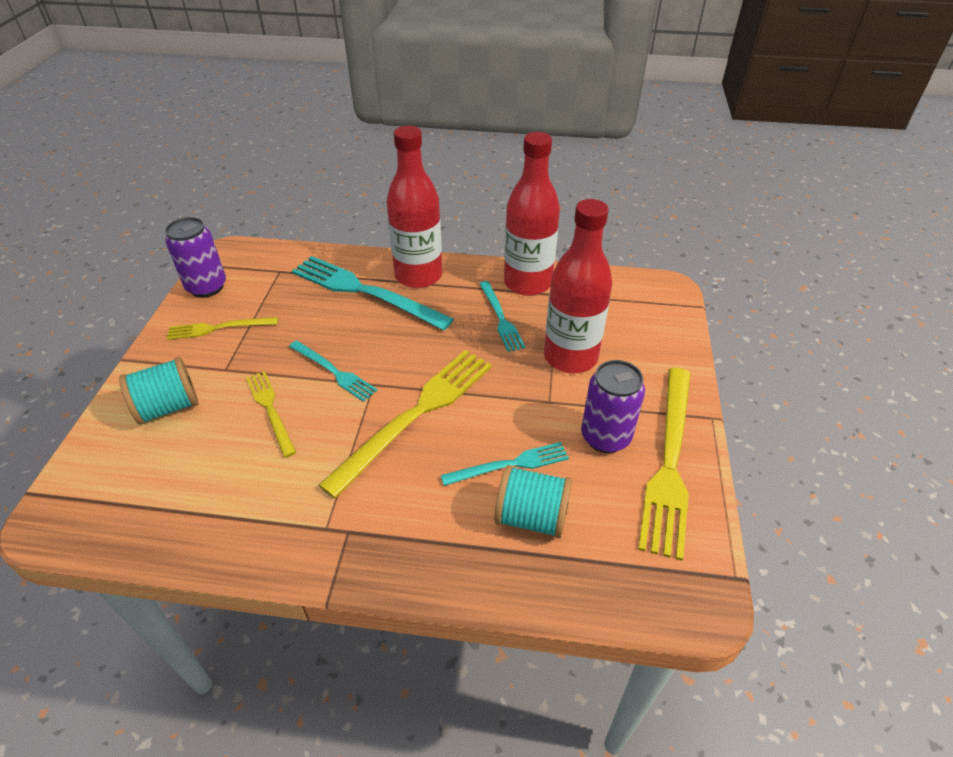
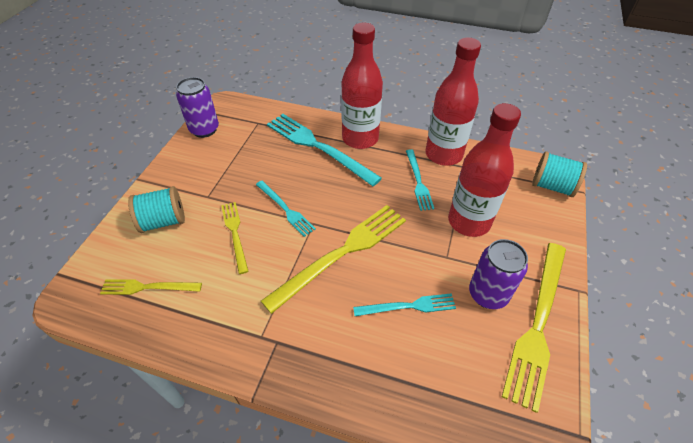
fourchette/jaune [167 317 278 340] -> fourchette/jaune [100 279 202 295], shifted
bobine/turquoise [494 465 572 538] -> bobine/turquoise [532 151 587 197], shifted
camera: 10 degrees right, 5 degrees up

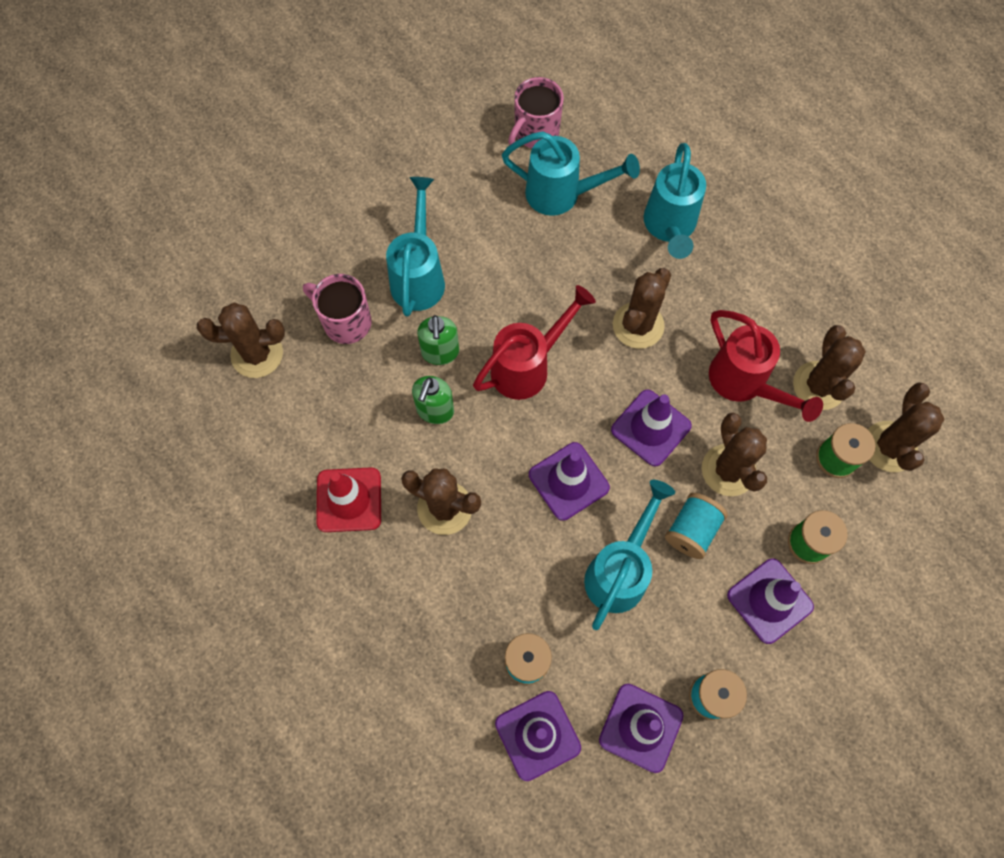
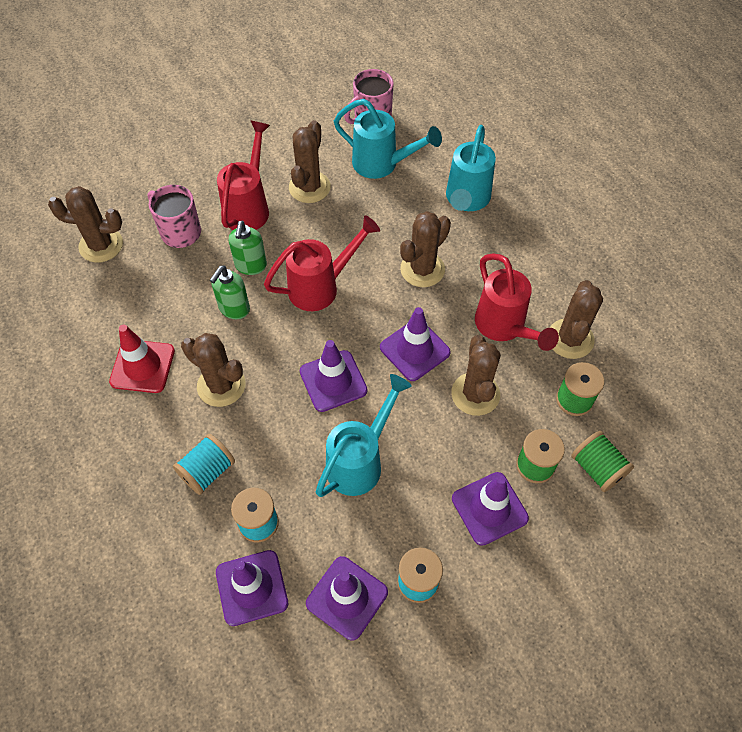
bobine/turquoise [665 493 728 559] -> bobine/turquoise [173 434 235 495], shifted
arrosoir/turquoise [386 177 445 316] -> arrosoir/rouge [217 121 270 230]
cactus/marron [868 382 944 472] -> cactus/marron [289 120 331 203], shifted
none -> bobine/vert [571 431 634 492]
camera: 10 degrees right, 10 degrees down

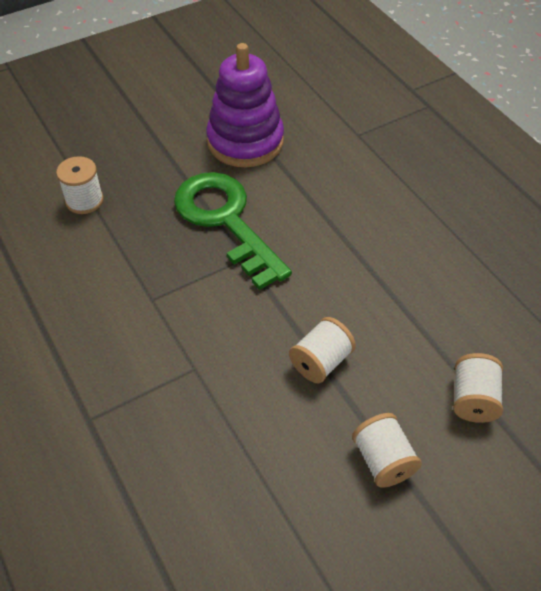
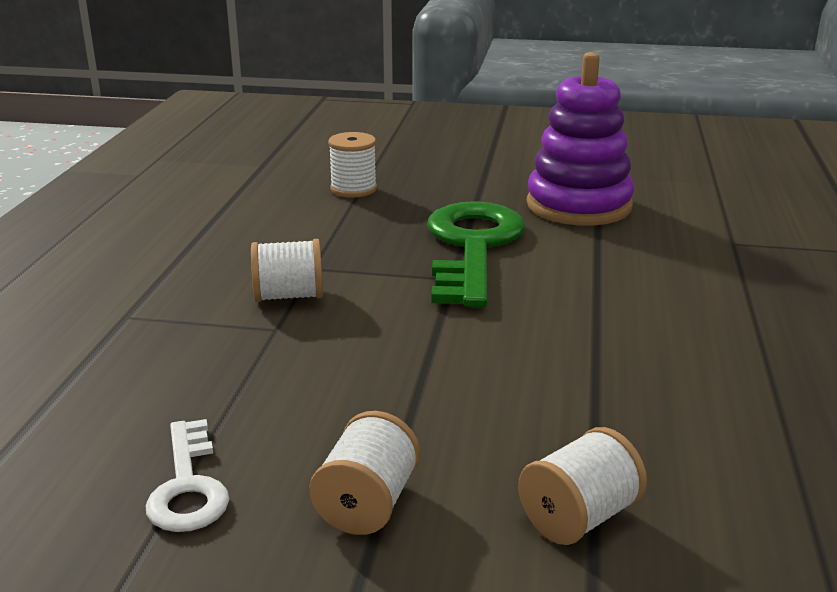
none -> clé/blanc [146 419 230 532]
bobine/blanc [289 317 356 383] -> bobine/blanc [251 239 323 302], shifted
camera: 40 degrees right, 25 degrees down

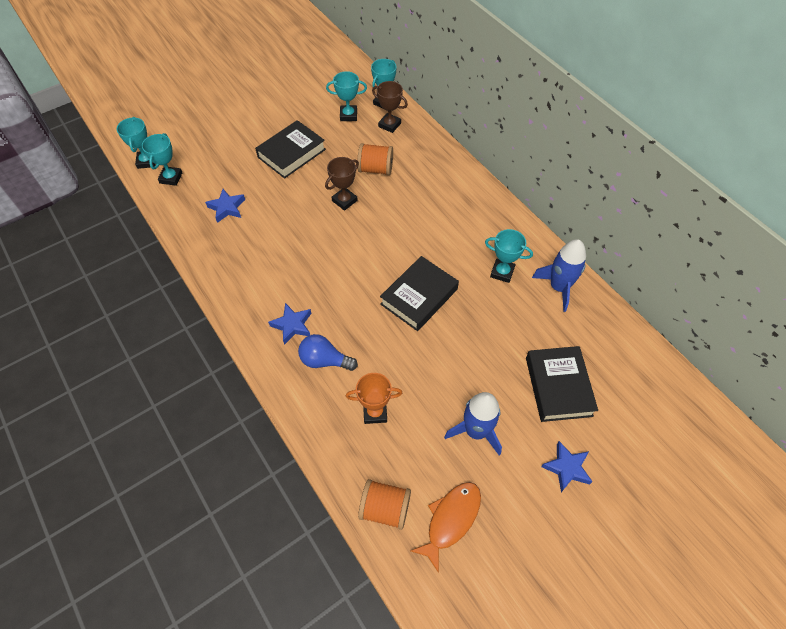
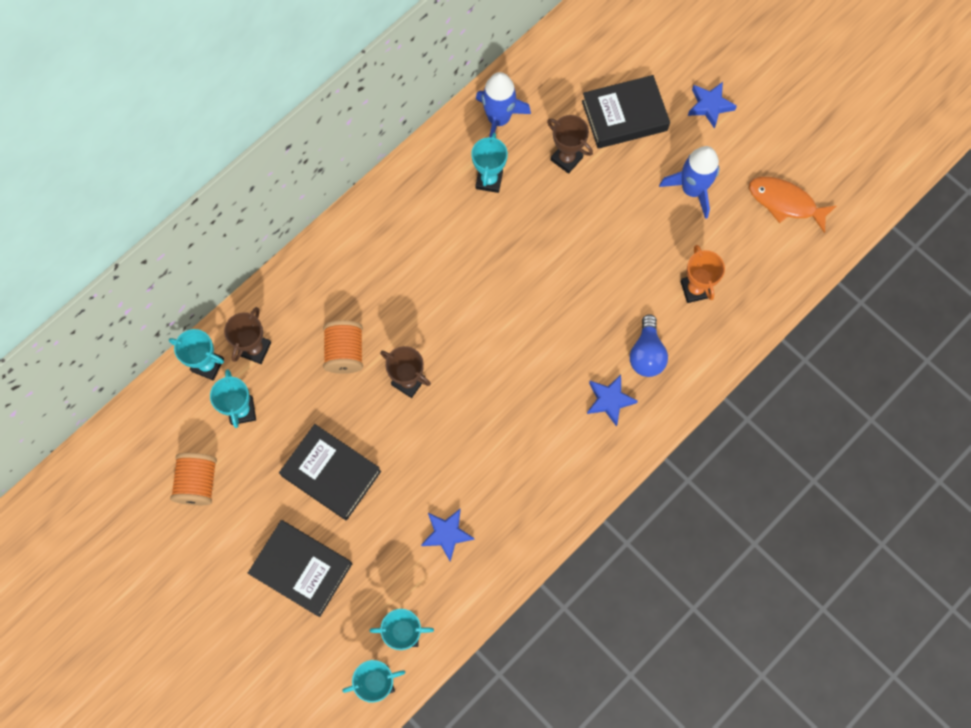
bobine/orange [358 479 411 530] -> bobine/orange [170 453 217 505], shifted
livre/noir [380 256 459 331] -> livre/noir [248 520 352 617], shifted
none -> trophée/marron [547 115 593 174]
camera: 100 degrees left, 15 degrees up

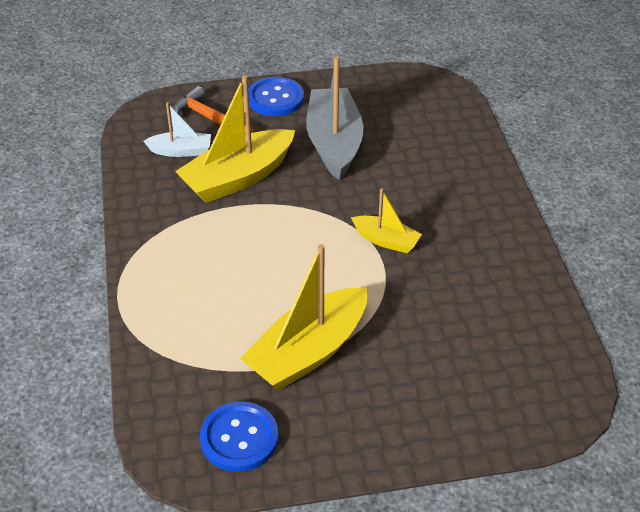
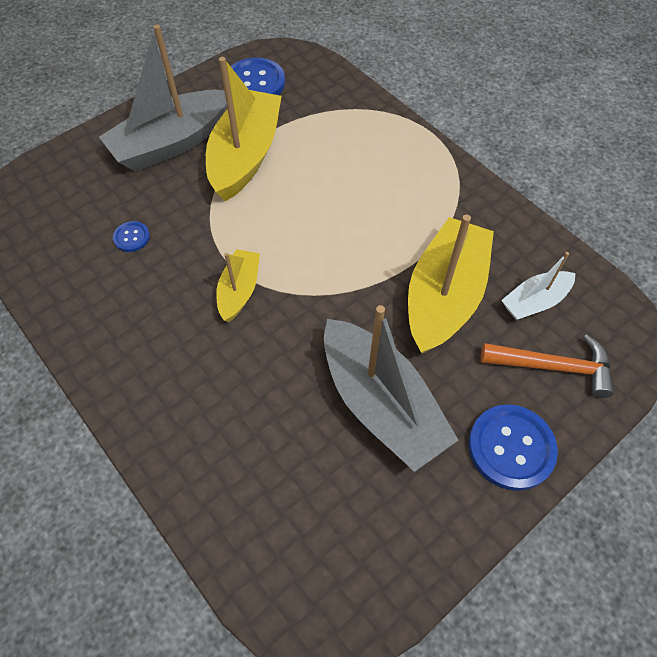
none -> bateau/gris [99 25 227 171]
none -> bouton/bleu [113 221 150 252]
bateau/jaune [351 188 422 253] -> bateau/jaune [216 249 260 322], 105 degrees clockwise
camera: 150 degrees right, 15 degrees up

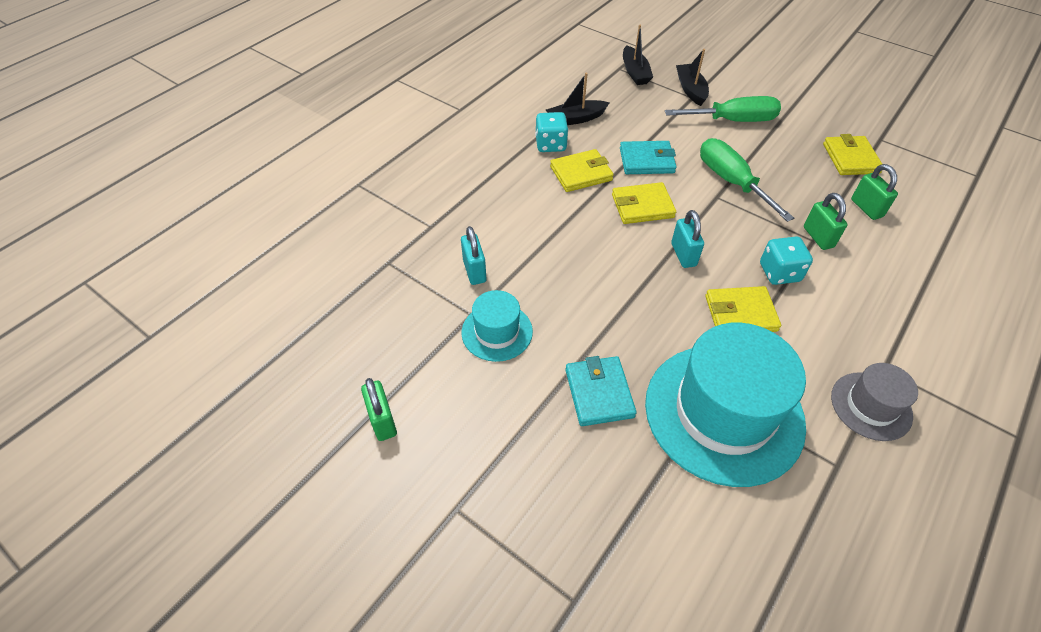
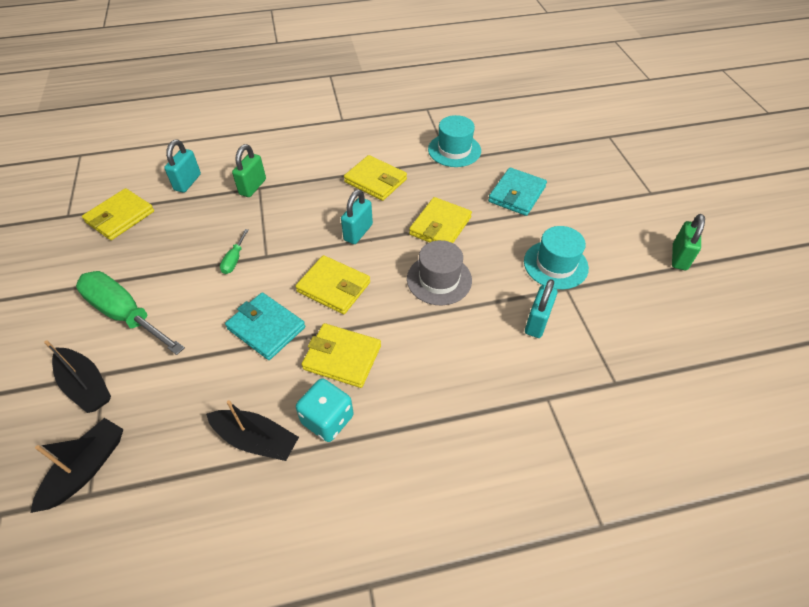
bateau/noir [676 49 709 106] -> bateau/noir [44 340 111 413], 75 degrees counterclockwise
cadenas/vert [851 164 898 220] -> cadenas/turquoise [164 140 201 193]
tournevis/vert [700 138 794 222] -> tournevis/vert [220 229 249 274], x0.44
chapeau/gris [831 363 918 441] -> chapeau/gris [407 240 472 305], shifted
none -> portefeuille/jaune [409 197 472 243]
chapeau/turquoise [645 323 806 487] -> chapeau/turquoise [428 115 481 167], x0.50
dé/turquoise [760 237 813 285] -> none
camera: 140 degrees left, 0 degrees up

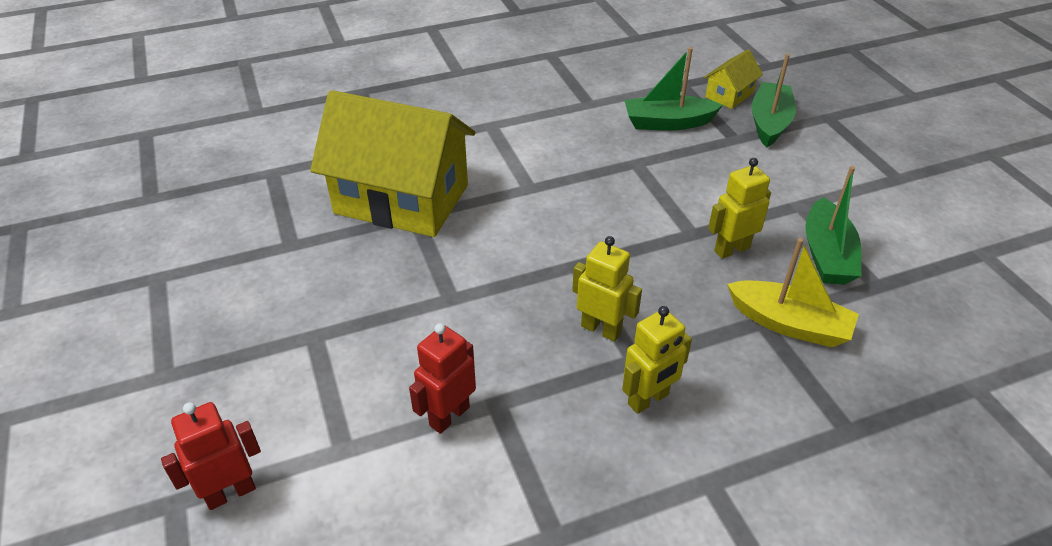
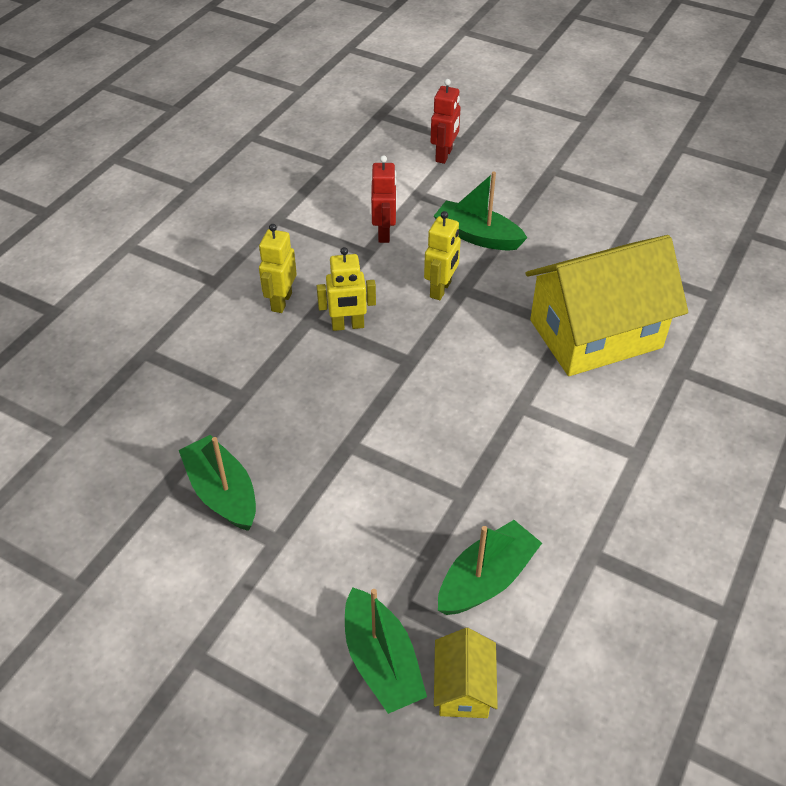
robot/jaune [708 158 771 259] -> robot/jaune [424 211 461 300], shifted
none -> bateau/vert [434 172 527 251]
bateau/jaune [727 238 859 347] -> none
camera: 140 degrees right, 5 degrees up

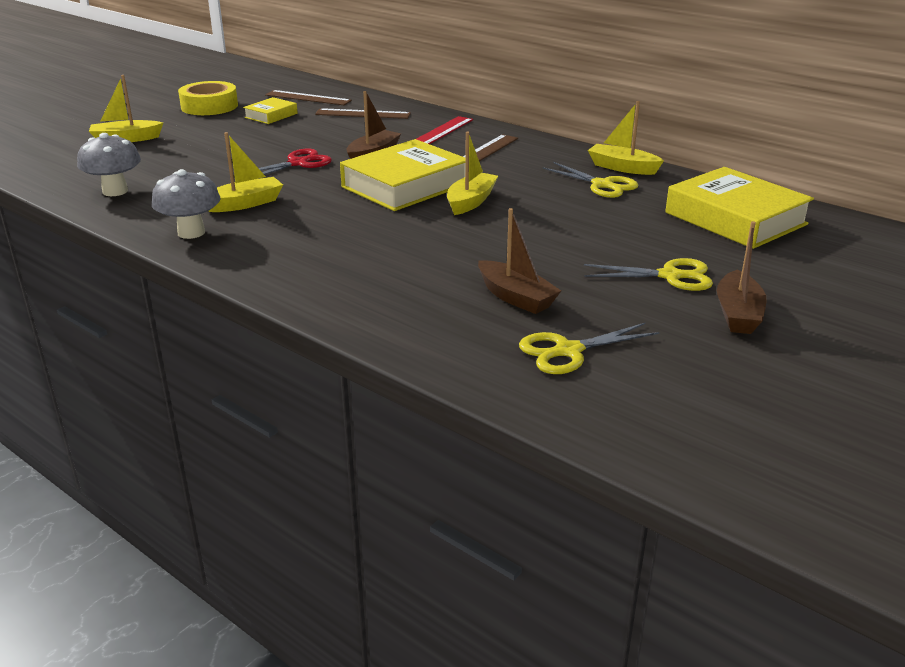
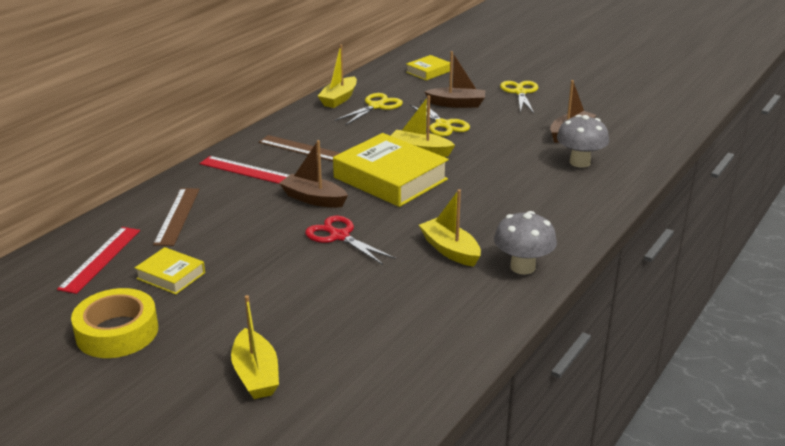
règle/marron [265 90 352 105] -> règle/rouge [57 227 140 294]
livre/jaune [665 167 814 249] -> livre/jaune [406 55 450 80], x0.50
ciseaux/jaune [519 323 659 374] -> ciseaux/jaune [409 101 470 137], shifted
bateau/marron [717 221 767 334] -> bateau/marron [424 51 485 108], shifted
champignon/gris [77 133 141 196] -> champignon/gris [557 115 609 168], shifted
camera: 95 degrees left, 0 degrees up

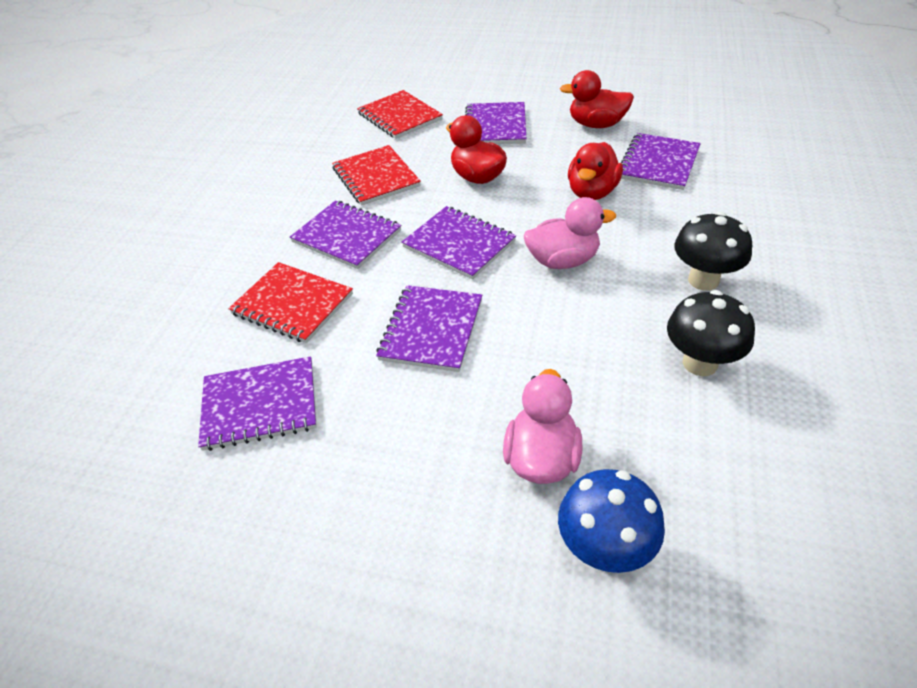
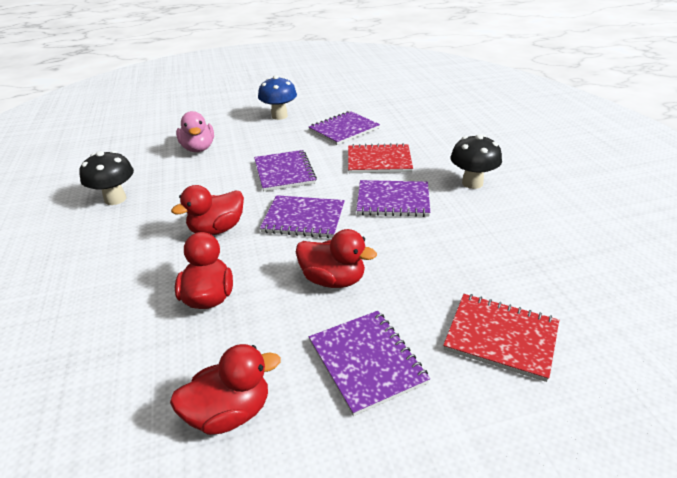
canard/rose [524 197 616 269] -> canard/rouge [171 185 244 235]
champignon/bleu [558 469 665 573] -> champignon/bleu [258 75 297 120], shifted
champignon/noir [675 212 752 291] -> champignon/noir [451 134 502 189], shifted
carnet/rouge [332 145 421 206] -> none
carnet/violet [621 133 701 190] -> none
camera: 150 degrees right, 10 degrees down

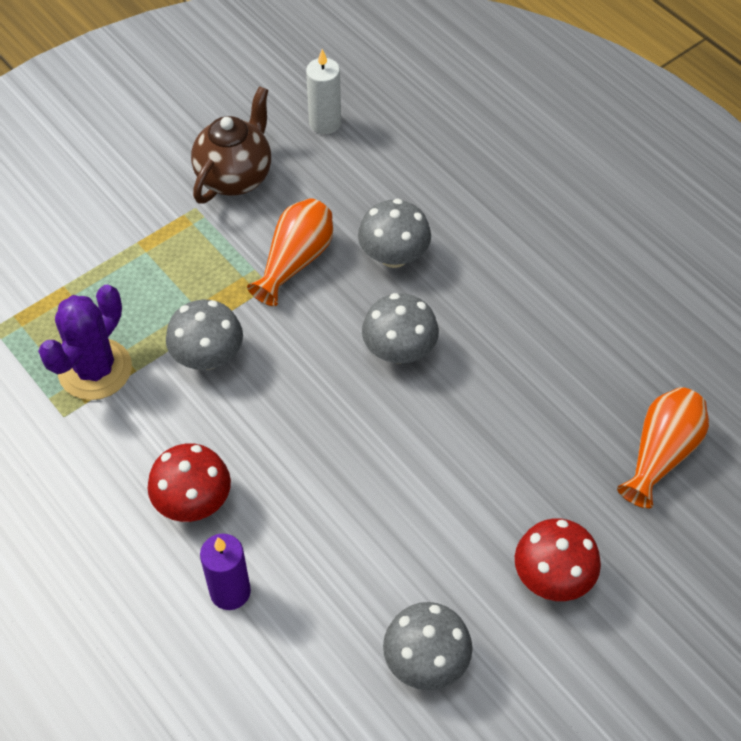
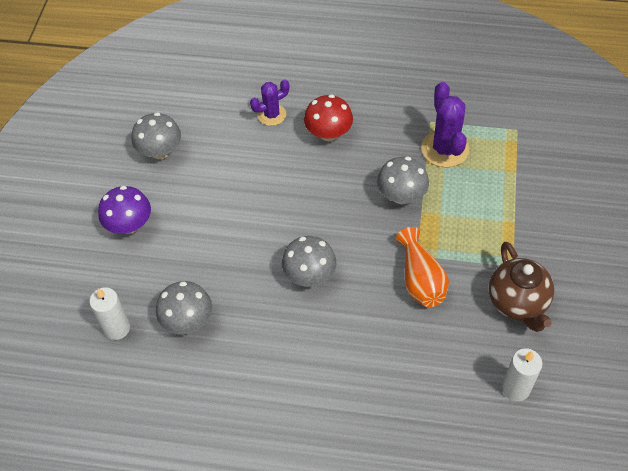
vase/orange [617 387 709 509] -> bougie/blanc [89 287 130 340]
champignon/rouge [515 518 601 601] -> champignon/violet [98 186 151 234]
champignon/gris [358 199 431 268] -> champignon/gris [156 281 212 334], shifted
bougie/violet [200 533 251 610] -> cactus/violet [250 79 289 126]
camera: 140 degrees right, 0 degrees up

